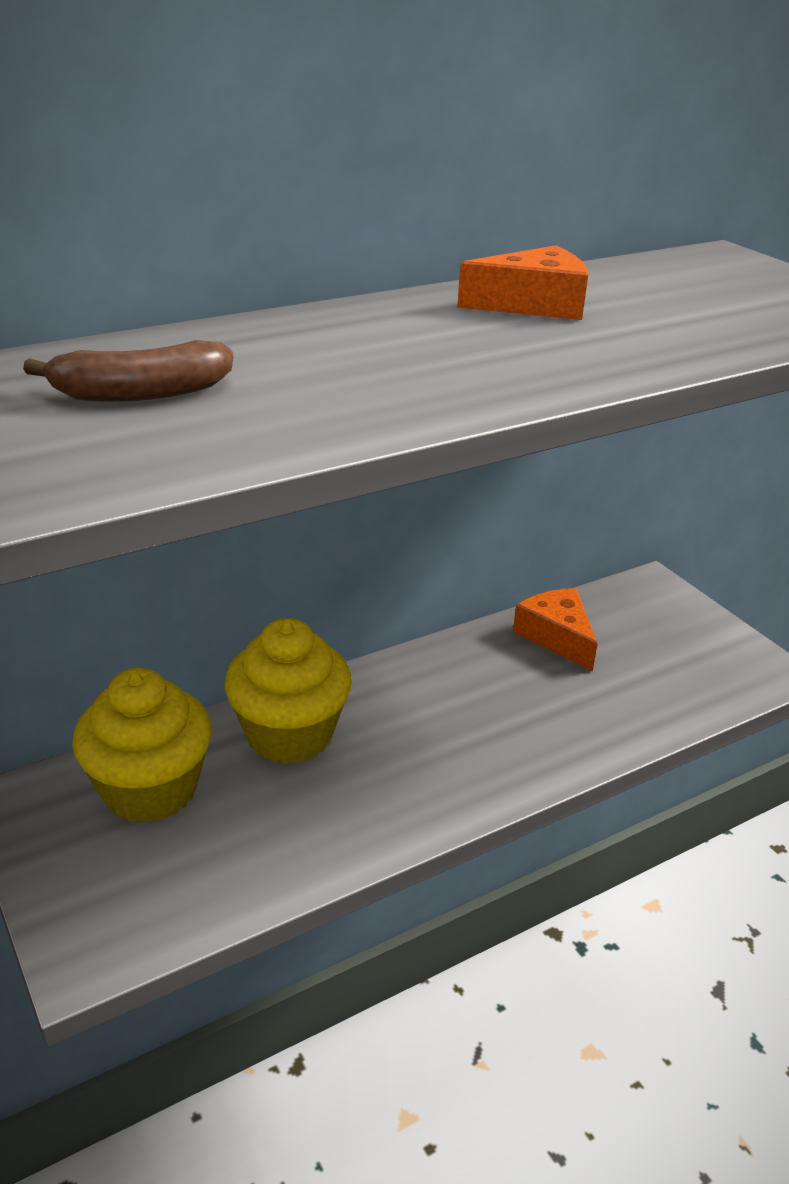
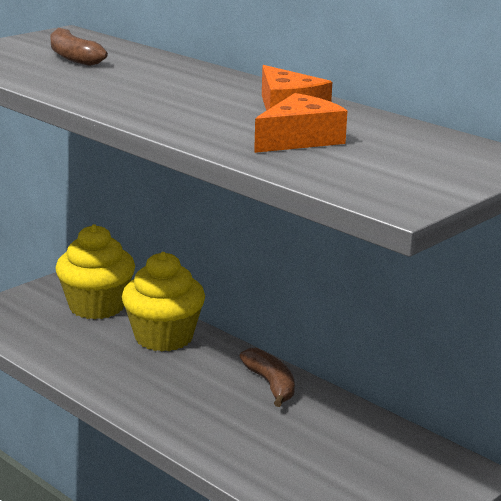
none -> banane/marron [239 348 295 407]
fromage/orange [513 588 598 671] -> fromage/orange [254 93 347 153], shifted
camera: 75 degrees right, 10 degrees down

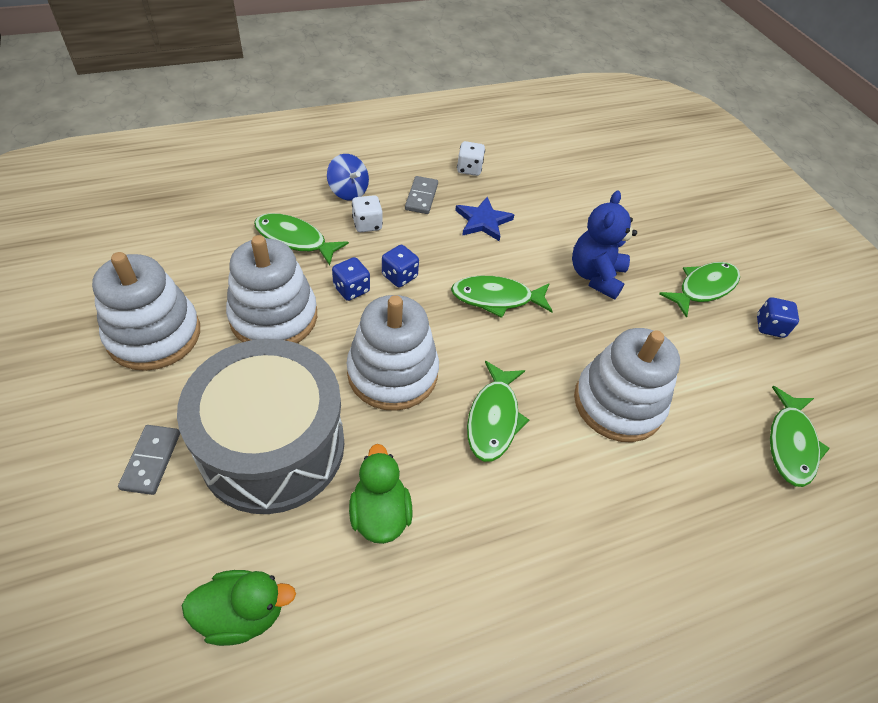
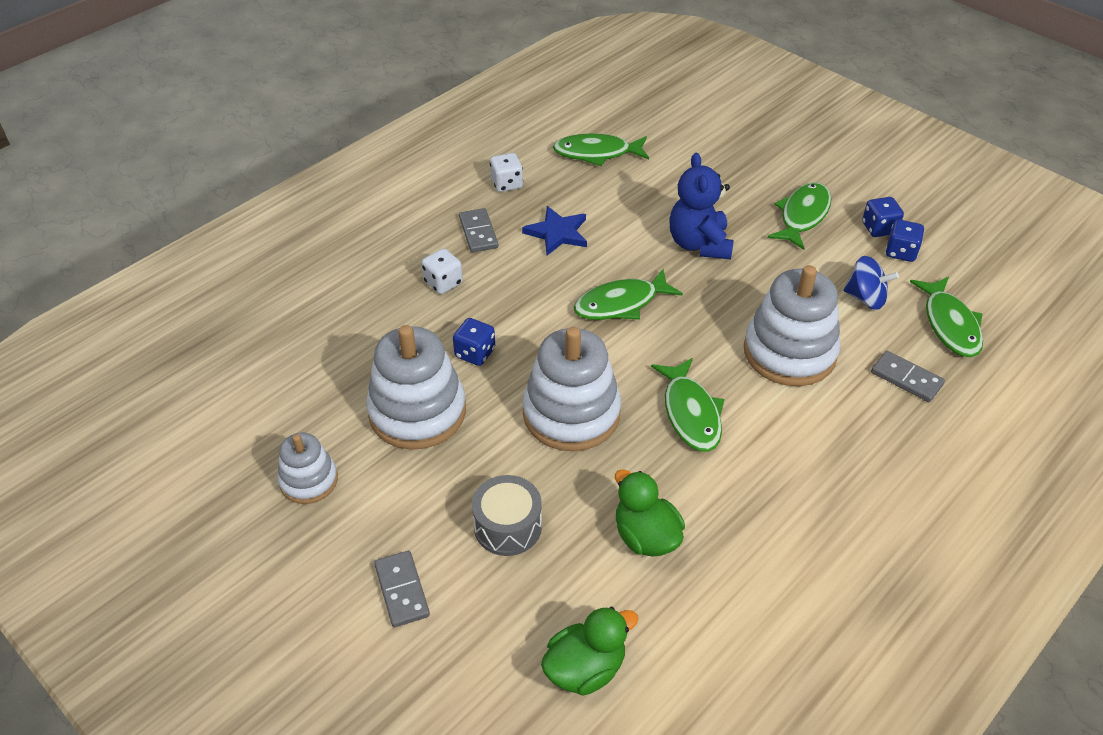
jouet à empiler/blanc [92 252 200 371] -> jouet à empiler/blanc [277 432 338 504], x0.56
tambour/gris [177 339 344 514] -> tambour/gris [472 475 542 556], x0.45
poisson/vert [254 213 349 266] -> poisson/vert [553 133 649 166], shifted
toupie/bleu [327 154 369 201] -> toupie/bleu [843 256 899 310], shifted
none -> domino/gris [871 351 945 402]
dé/bleu [382 245 419 287] -> dé/bleu [886 219 924 262], shifted
camera: 20 degrees left, 5 degrees down

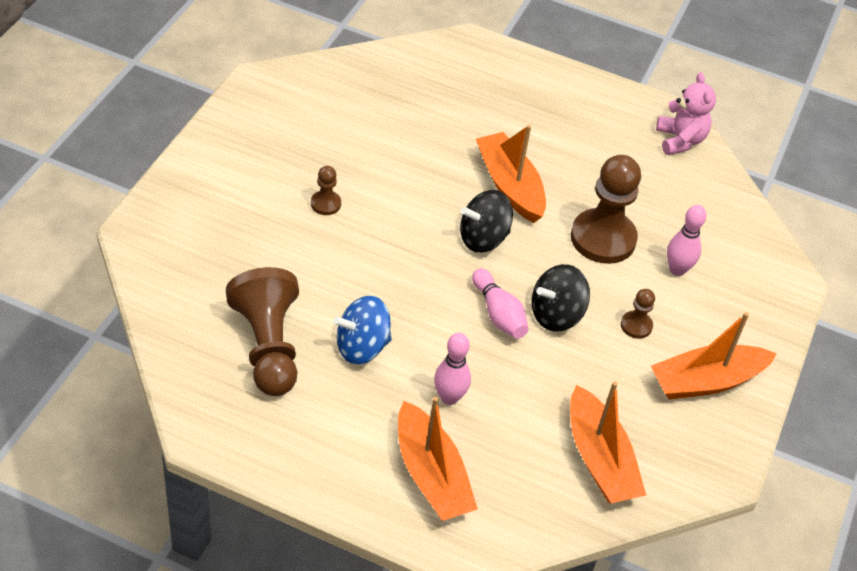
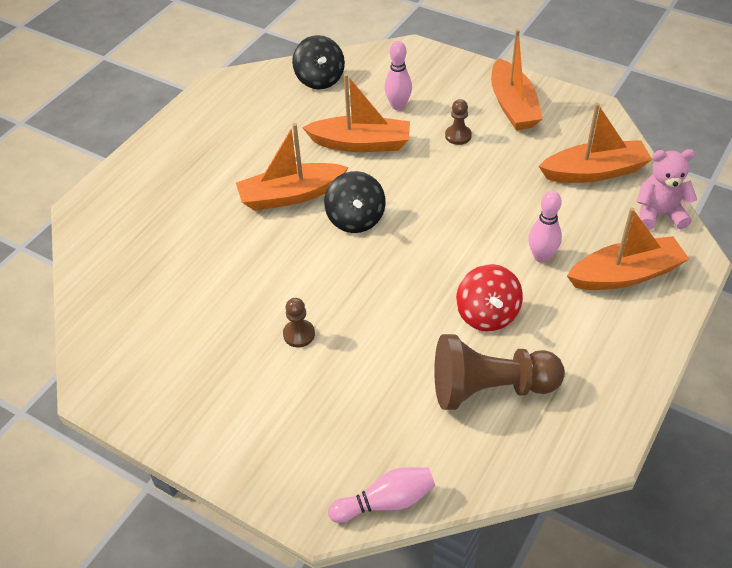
toupie/noir [531 264 590 332] -> toupie/noir [292 35 345 89], shifted
pion/marron [571 155 641 264] -> bateau/orange [302 74 410 152]
quille/rose [472 268 528 338] -> quille/rose [328 467 435 523], shifted
toupie/bleu [334 296 392 365] -> toupie/rouge [456 264 523 332]
ours en peluche/rose [656 72 716 155] -> ours en peluche/rose [637 149 697 230], shifted
camera: 75 degrees left, 0 degrees up

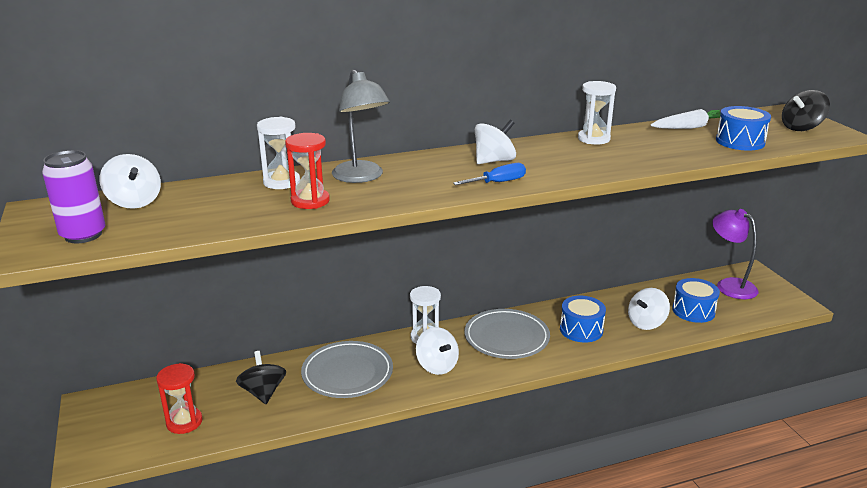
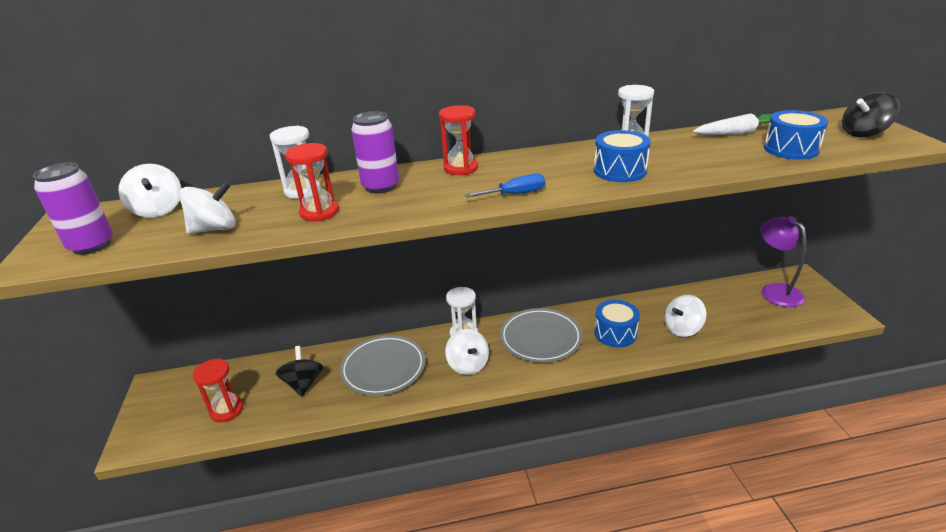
toupie/blanc [475 120 516 164] -> toupie/blanc [179 182 235 234], shifted
lampe/gris [332 69 390 183] -> canette/violet [351 111 399 194]
none -> sablier/rouge [439 105 478 175]
tambour/bleu [672 278 720 323] -> tambour/bleu [594 130 651 182], shifted
camera: 10 degrees right, 5 degrees up

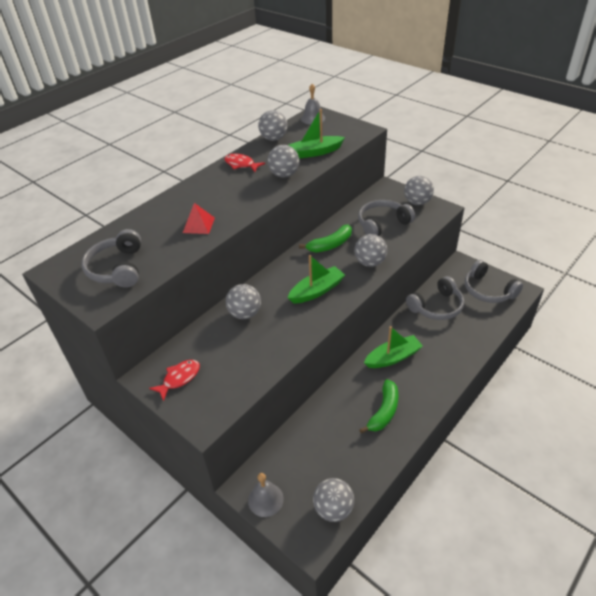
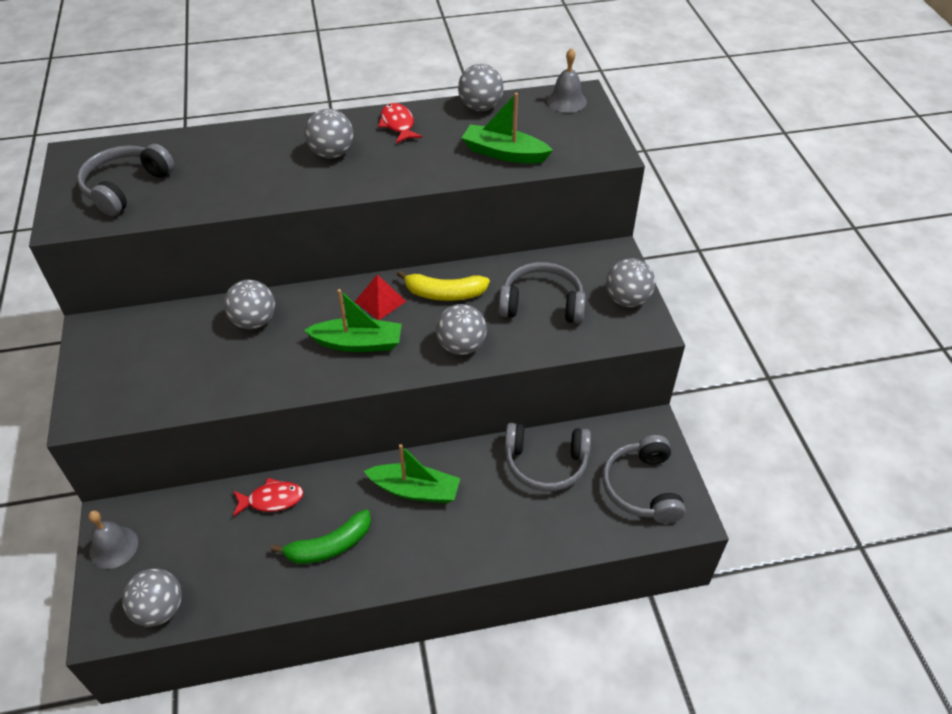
poisson/rouge [149 360 200 401] -> poisson/rouge [233 478 304 517], shifted
balle/gris [267 145 299 178] -> balle/gris [305 109 354 159], shifted
pyramide/rouge [183 203 215 234] -> pyramide/rouge [355 274 406 320], shifted
banane/vert [299 225 352 253] -> banane/jaune [397 270 490 301]
camera: 35 degrees right, 5 degrees up

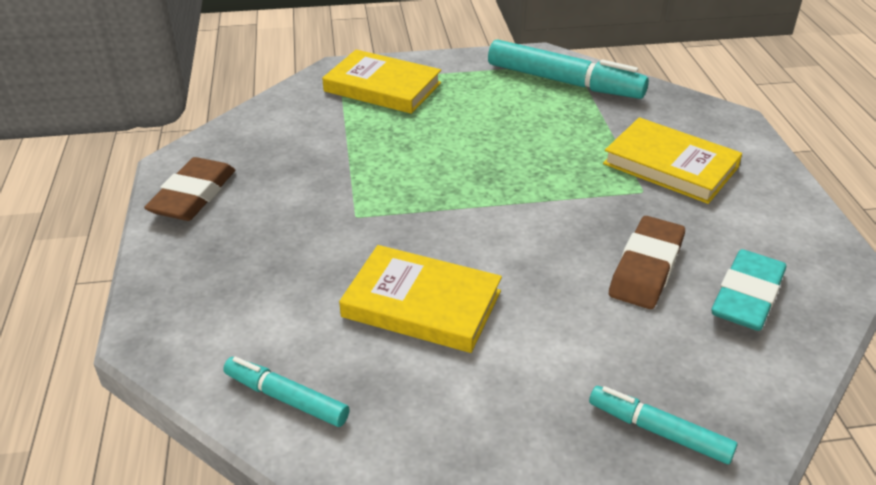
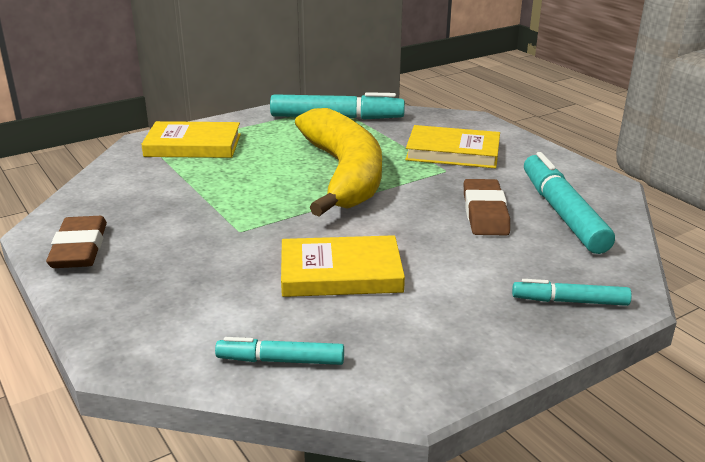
none -> banane/jaune [295 108 382 216]
gomme/turquoise [711 249 787 331] -> feutre/turquoise [524 152 615 254]
camera: 25 degrees left, 10 degrees down

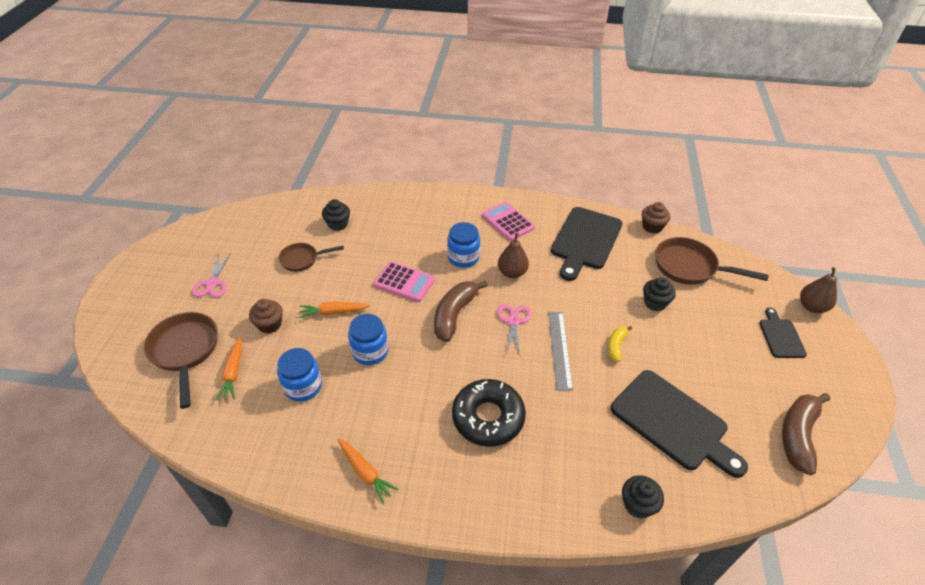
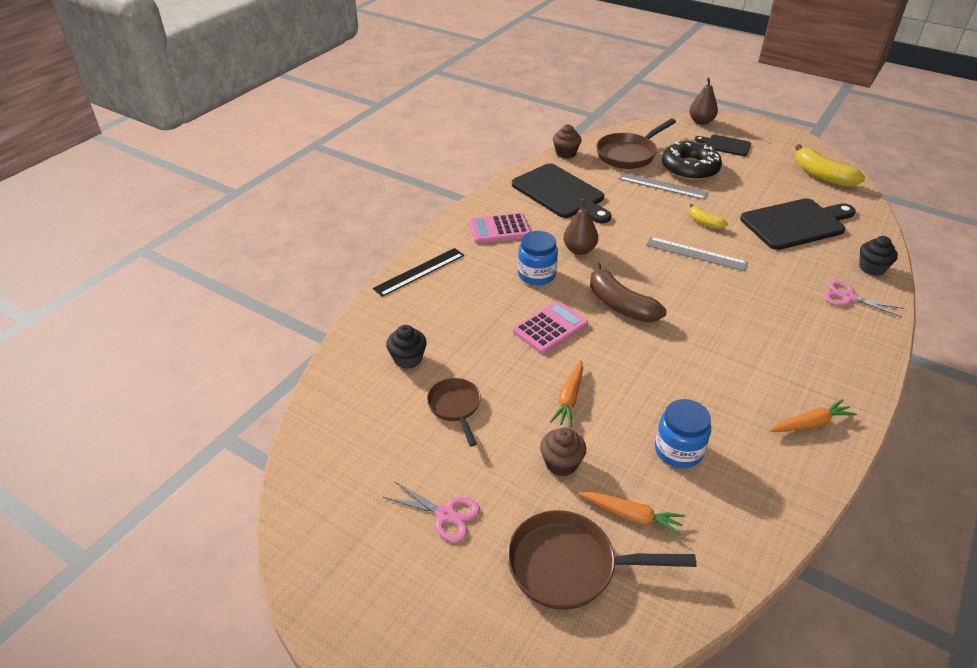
none -> règle/noir [373 248 464 297]
poêle/marron [278 243 344 272] -> poêle/marron [427 378 481 446], 150 degrees clockwise
muffin/noir [643 277 676 311] -> règle/gris [619 172 708 200]
beignet/noir [452 379 526 447] -> beignet/noir [662 141 722 181], shifted
banane/marron [782 393 830 475] -> banane/jaune [795 144 865 187]
ciseaux/rose [497 304 531 355] -> ciseaux/rose [824 280 904 317], shifted
bocal/bleu [348 314 388 365] -> none
camera: 65 degrees left, 5 degrees down

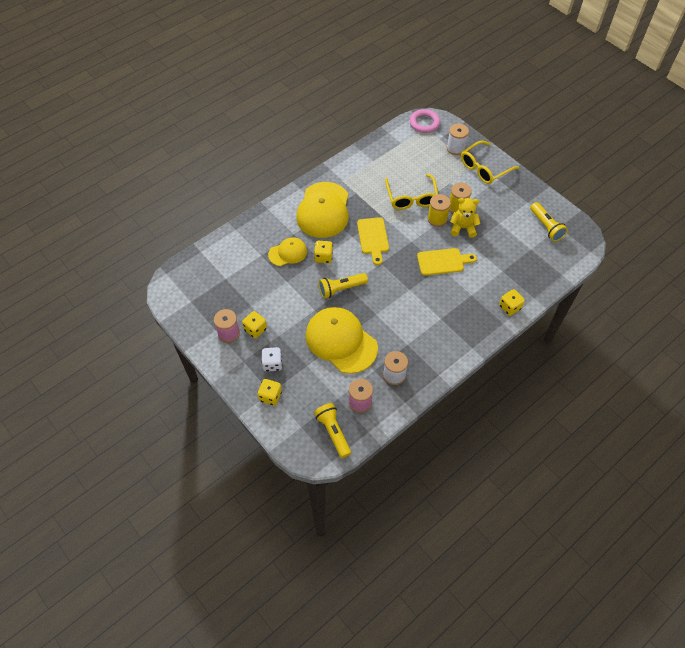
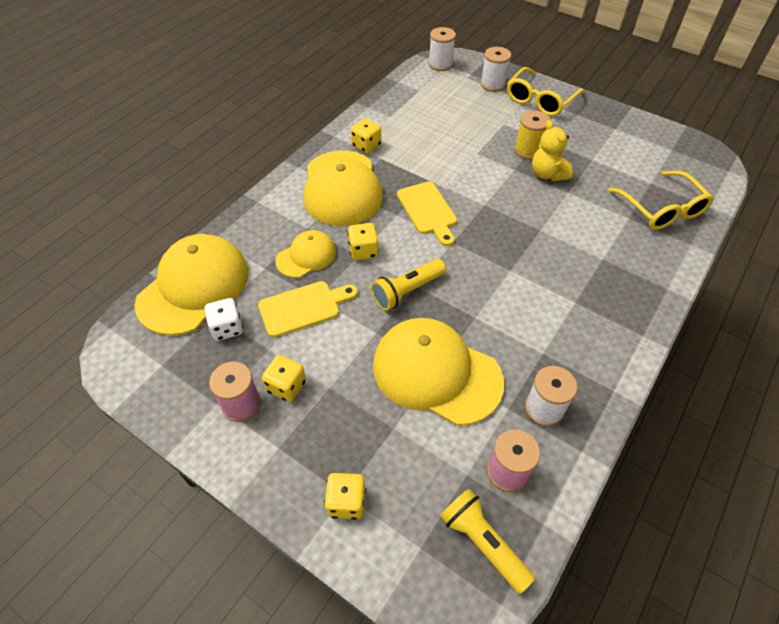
none -> casquette/jaune [135 234 248 336]
dé/blanc [262 347 282 372] -> dé/blanc [204 298 243 341], shifted
planche à découper/jaune [417 248 477 276] -> planche à découper/jaune [258 281 358 337], shifted
dé/jaune [499 289 525 316] -> dé/jaune [351 118 381 154], shifted
anneau/rose [410 109 440 133] -> bobine/blanc [429 27 456 71]
ours en peluche/jaune [450 198 480 238] -> ours en peluche/jaune [532 120 573 181], 105 degrees counterclockwise
lunettes/jaune [385 174 438 210] -> lunettes/jaune [608 171 714 230], shifted
bobine/jaune [427 194 451 227] -> none
lampe de poche/jaune [530 202 568 241] -> none
camera: 15 degrees left, 5 degrees down

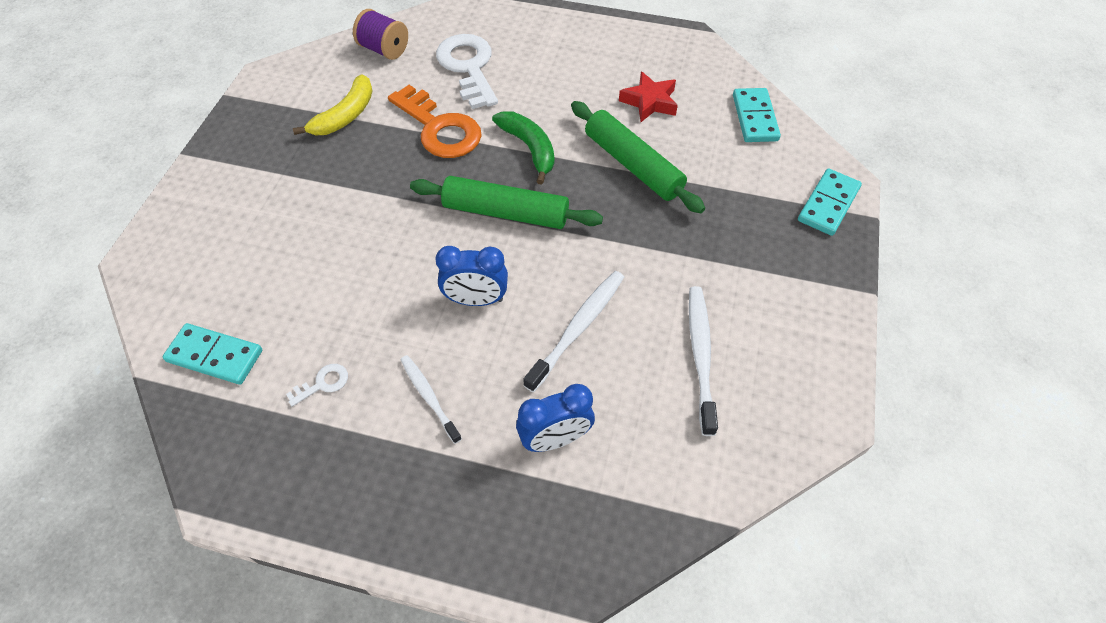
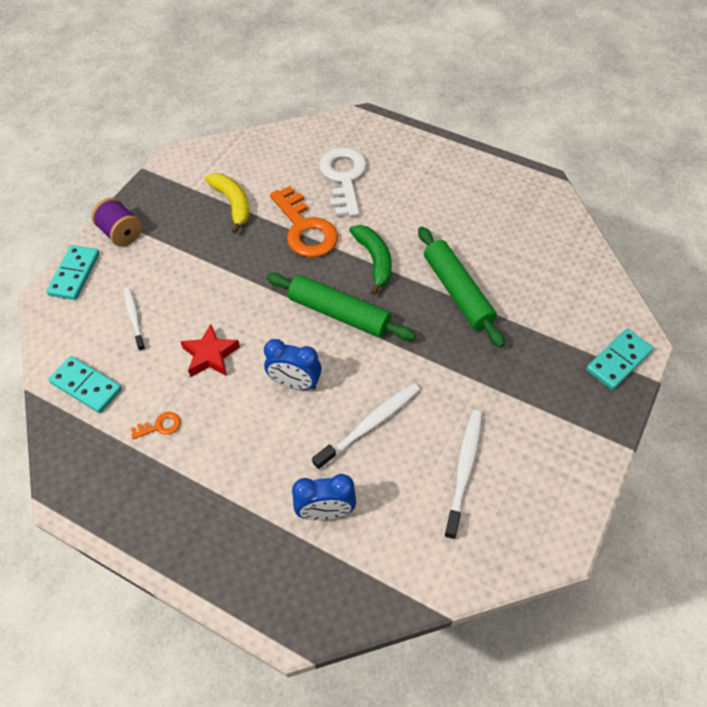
domino/turquoise [733 88 781 142] -> domino/turquoise [46 245 100 300], shifted
bobine/violet [353 9 408 60] -> bobine/violet [92 198 142 247], shifted
brosse à dents/blanc [400 355 462 444] -> brosse à dents/blanc [124 287 145 351], shifted
clé/blanc [286 364 348 407] -> clé/orange [131 412 181 439]
étoile/rouge [619 71 678 122] -> étoile/rouge [180 324 240 377], shifted
banane/jaune [293 74 373 135] -> banane/jaune [204 173 250 234], 75 degrees counterclockwise
camera: 15 degrees right, 0 degrees up

